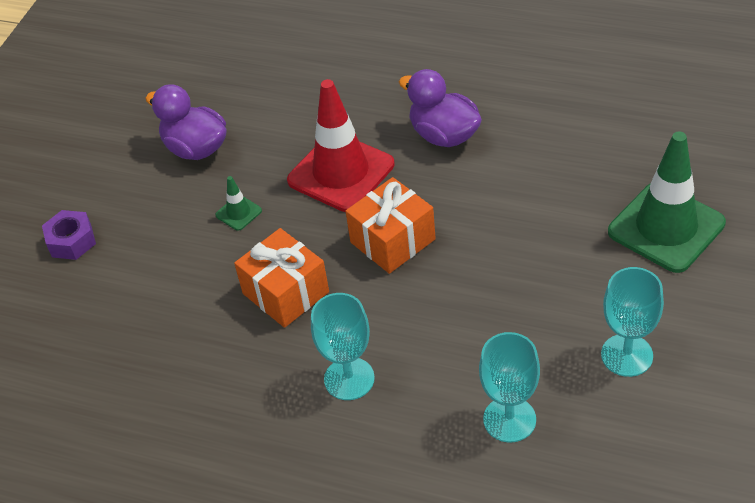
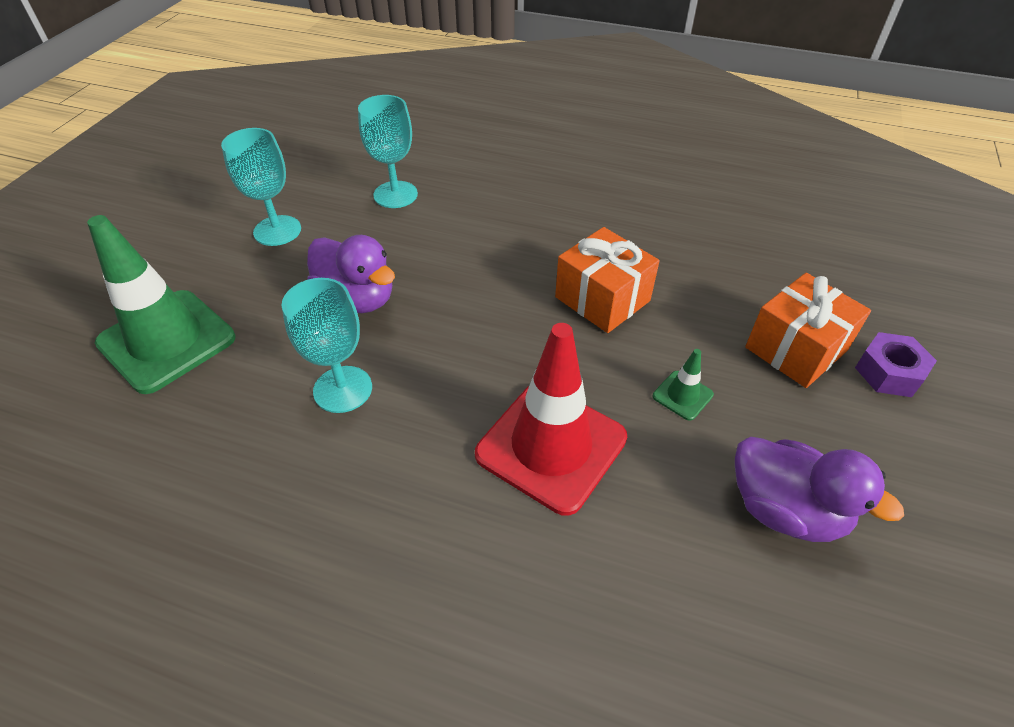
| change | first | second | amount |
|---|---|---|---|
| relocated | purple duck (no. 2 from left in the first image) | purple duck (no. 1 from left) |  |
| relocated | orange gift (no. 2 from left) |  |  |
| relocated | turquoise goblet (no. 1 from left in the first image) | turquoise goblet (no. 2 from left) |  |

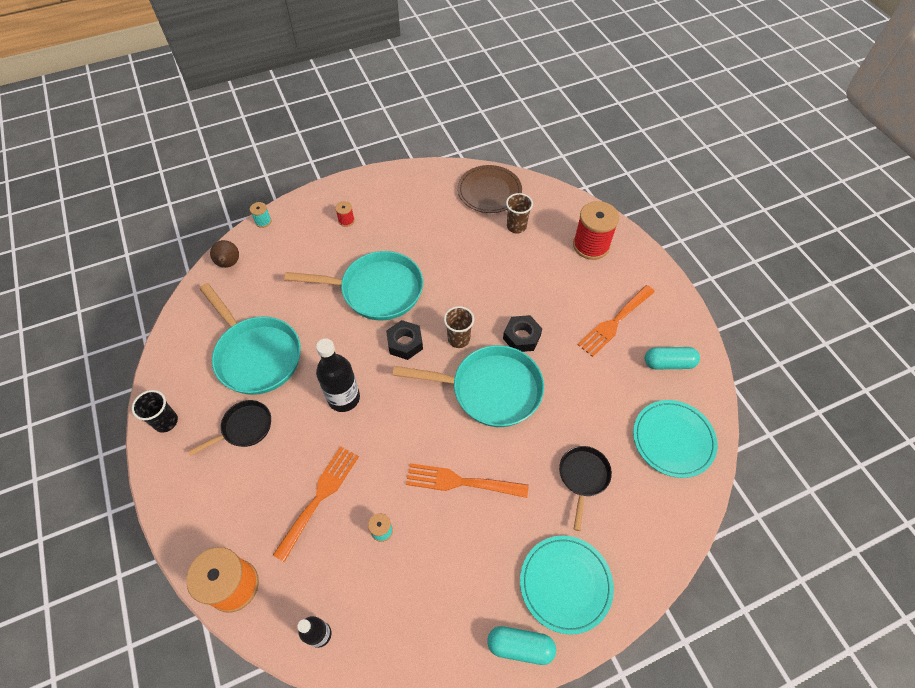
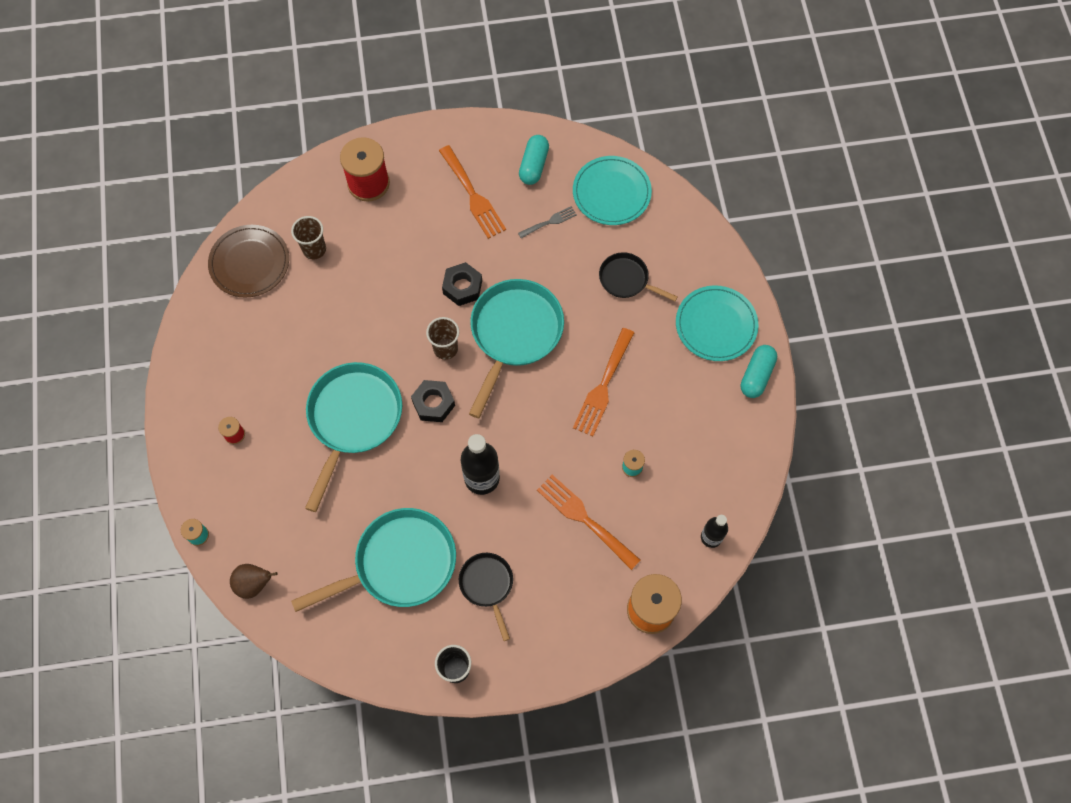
| change | first | second | amount |
|---|---|---|---|
| appeared |  | grey fork |  |

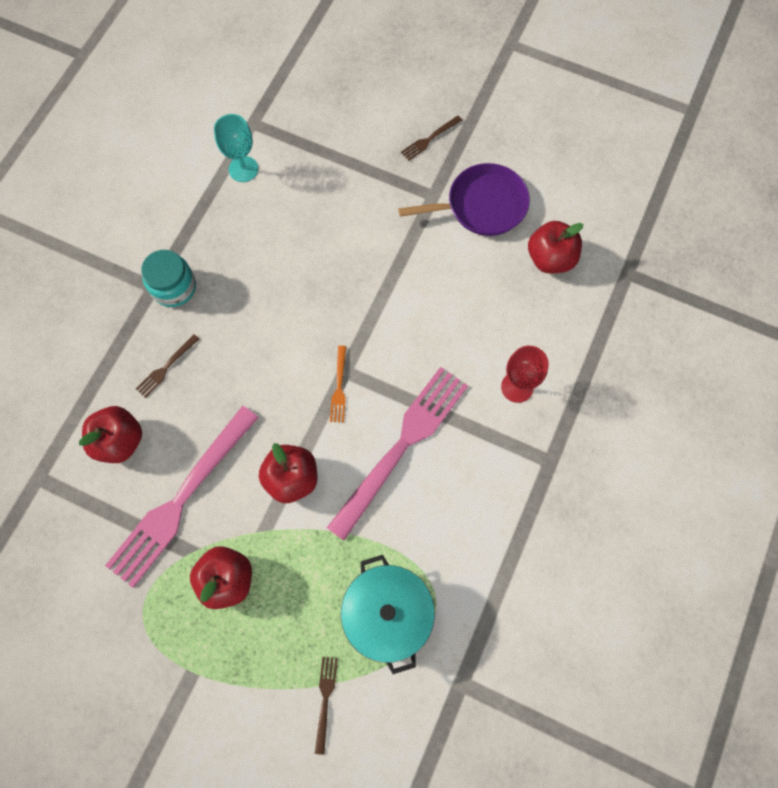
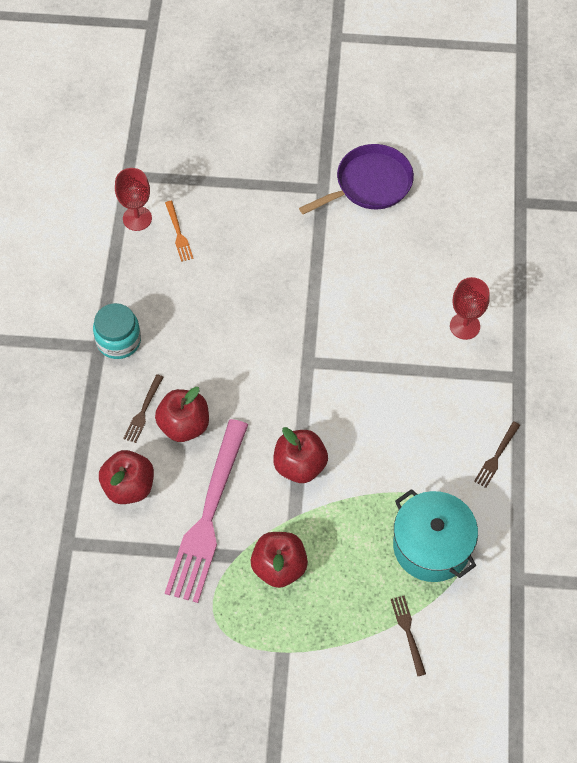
| change | first | second | amount |
|---|---|---|---|
| colour | turquoise goblet | red goblet (no. 1 from left) |  |
| relocated | brown fork (no. 3 from left) |  |  |
| relocated | red apple (no. 4 from left in the first image) | red apple (no. 2 from left) |  |
| relocated | orange fork |  |  |
| missing | pink fork (no. 2 from left) |  |  |

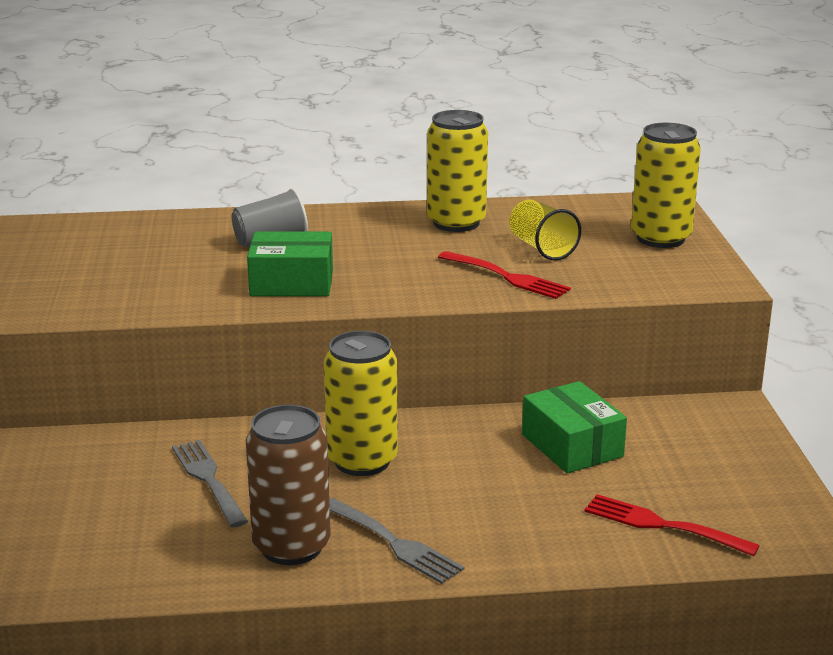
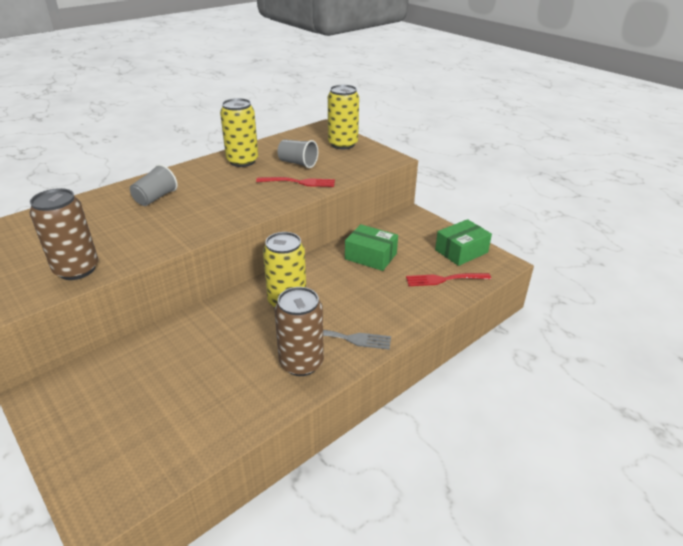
| change | first | second | amount |
|---|---|---|---|
| colour | yellow cup | grey cup (no. 2 from left) |  |
| relocated | green box (no. 1 from left in the first image) | green box (no. 2 from left) |  |
| missing | grey fork (no. 1 from left) |  |  |
| appeared |  | brown can (no. 1 from left) |  |

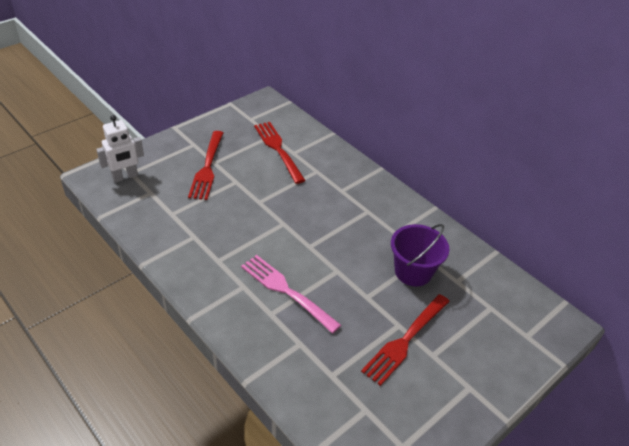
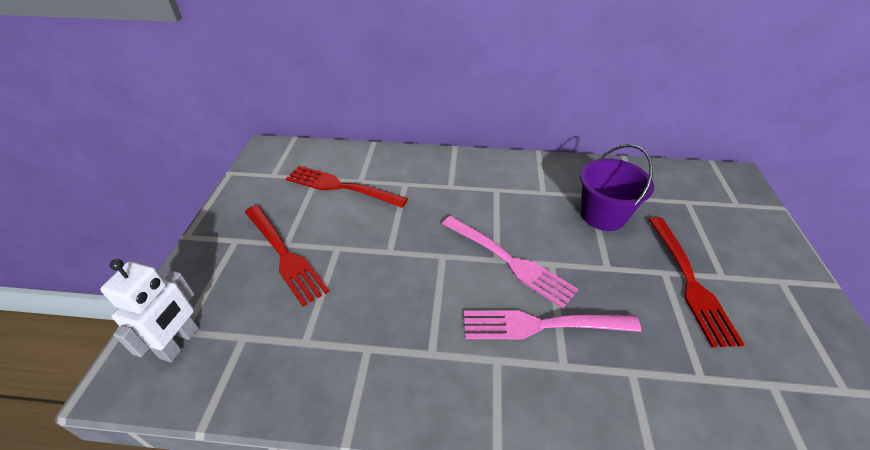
| change | first | second | amount |
|---|---|---|---|
| appeared |  | pink fork (no. 1 from left) |  |

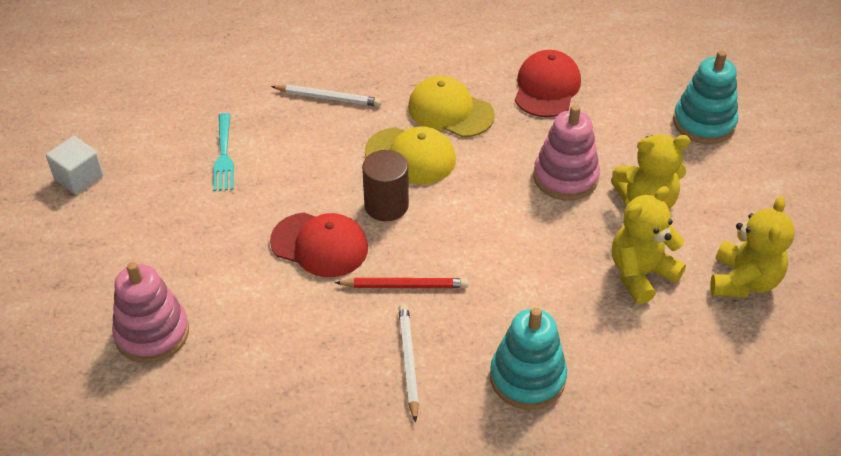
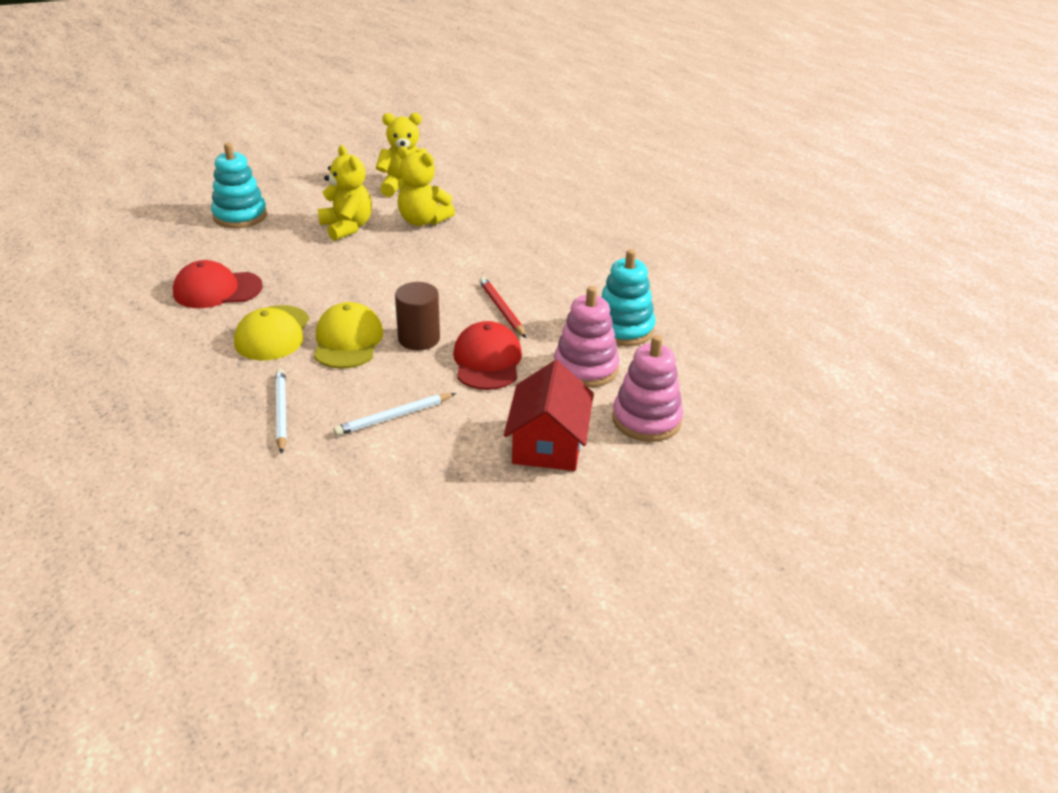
| change | first | second | amount |
|---|---|---|---|
| relocated | pink stacking toy (no. 2 from left in the first image) | pink stacking toy (no. 1 from left) |  |
| missing | turquoise fork |  |  |
| missing | white cube |  |  |
| relocated | white pencil (no. 2 from left) |  |  |
| relocated | turquoise stacking toy (no. 1 from left in the first image) | turquoise stacking toy (no. 2 from left) |  |
| appeared |  | red house |  |

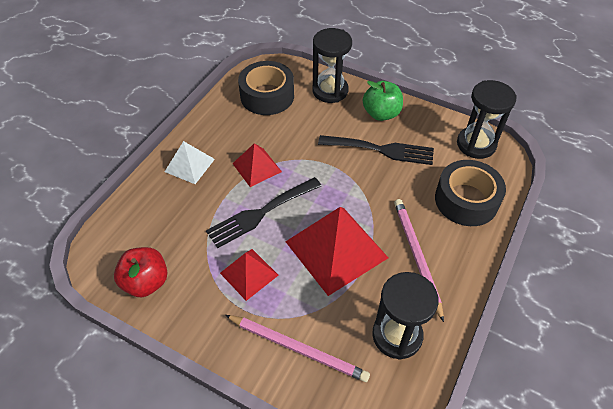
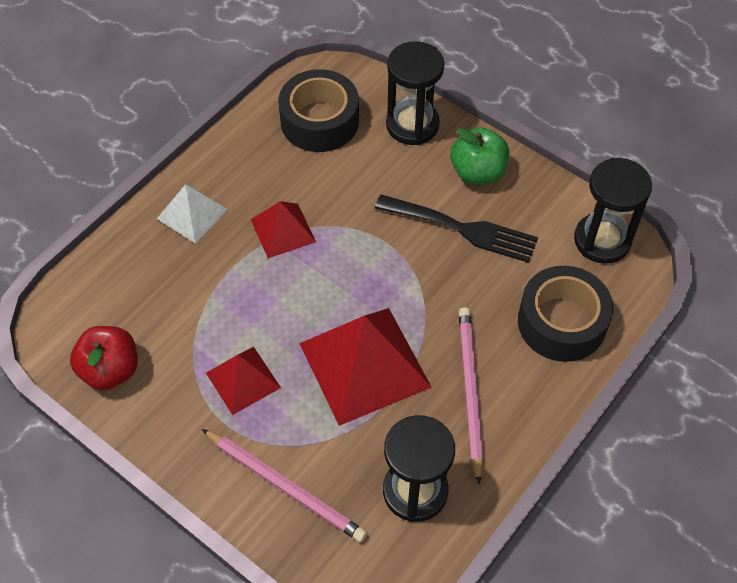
| change | first | second | amount |
|---|---|---|---|
| missing | black fork (no. 1 from left) |  |  |

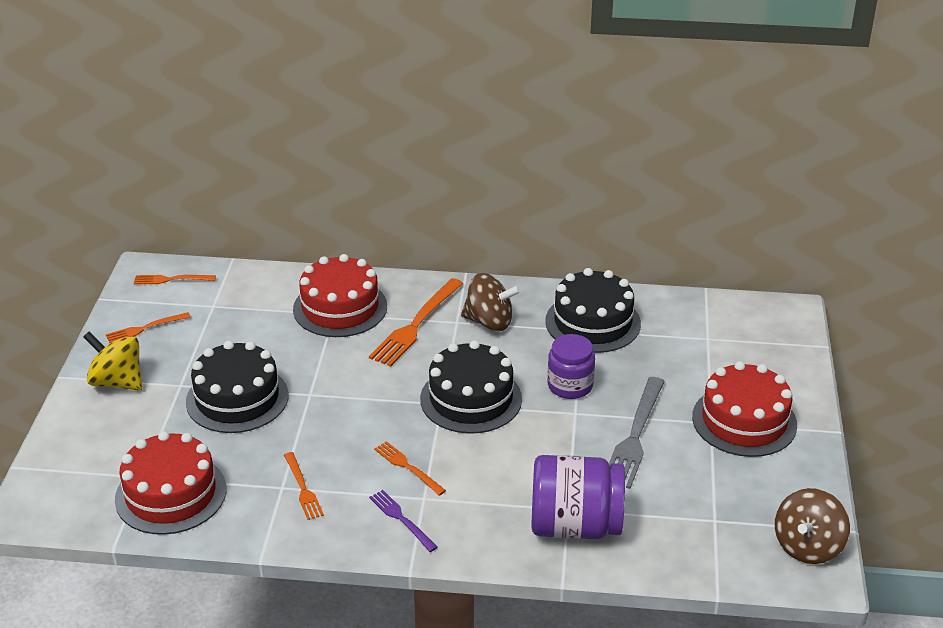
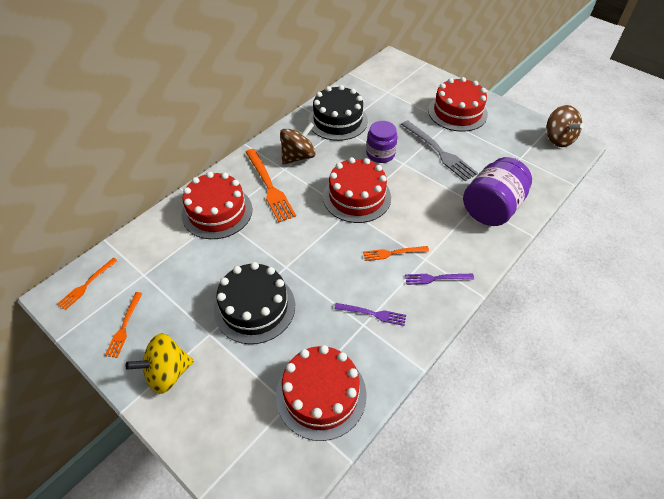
| change | first | second | amount |
|---|---|---|---|
| colour | black cake (no. 2 from left) | red cake (no. 3 from left) |  |
| colour | orange fork (no. 3 from left) | purple fork (no. 1 from left) |  |

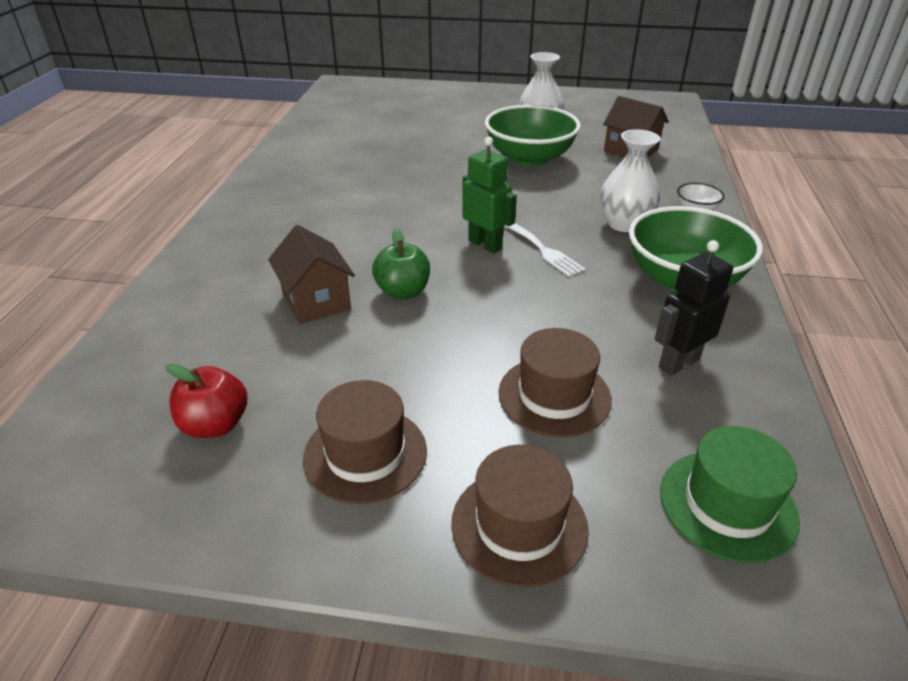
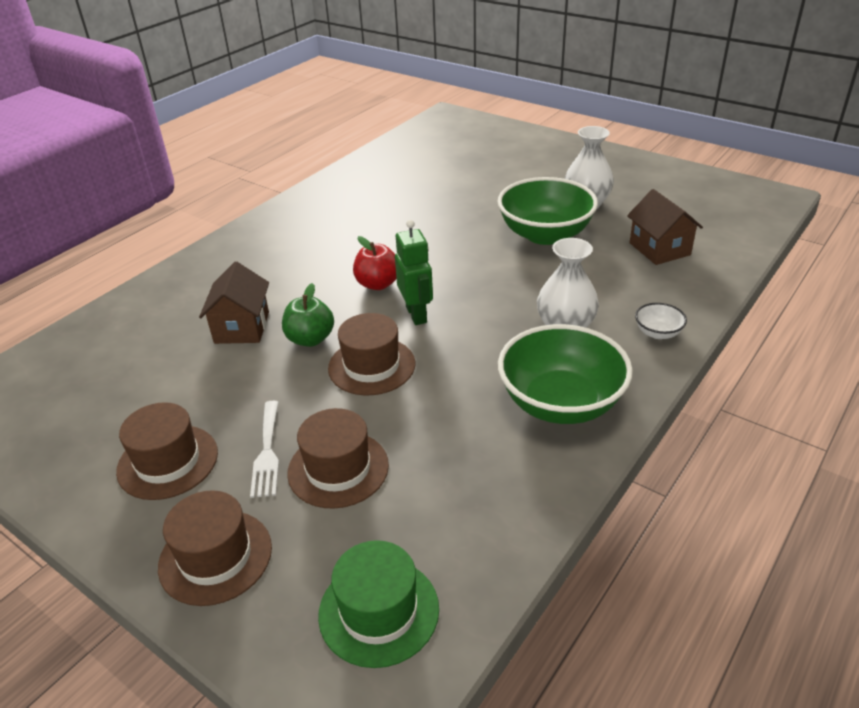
| change | first | second | amount |
|---|---|---|---|
| relocated | white fork |  |  |
| missing | black robot |  |  |
| relocated | red apple |  |  |
| appeared |  | brown hat (no. 4 from left) |  |

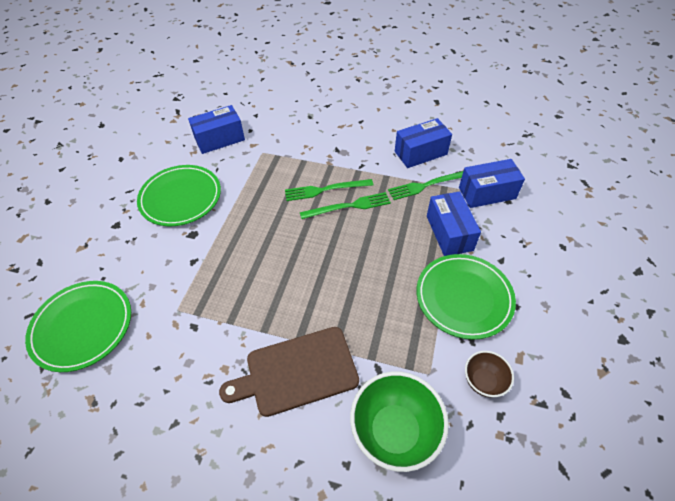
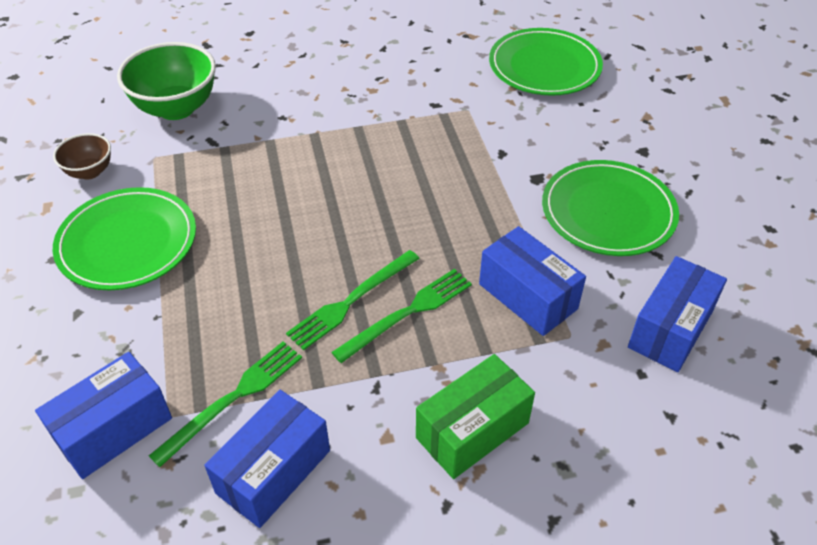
| change | first | second | amount |
|---|---|---|---|
| relocated | blue box (no. 3 from left) |  |  |
| missing | brown cutting board |  |  |
| appeared |  | green box |  |

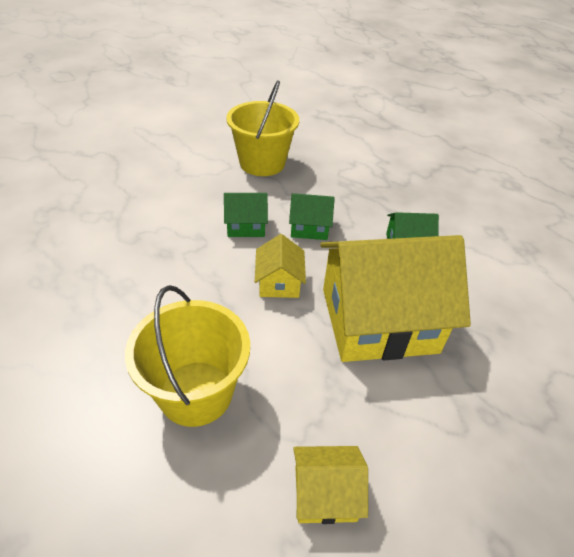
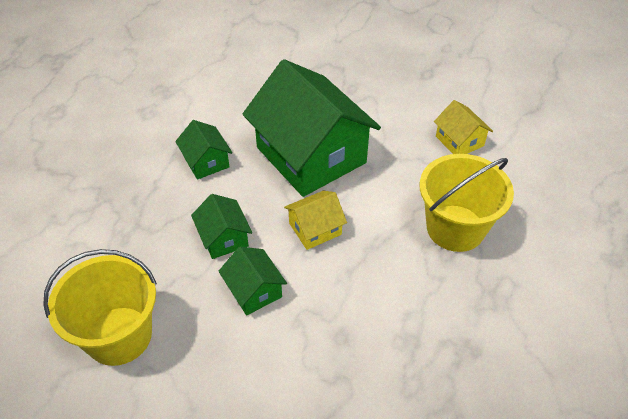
| change | first | second | amount |
|---|---|---|---|
| colour | yellow house (no. 3 from left) | green house (no. 4 from left) |  |

